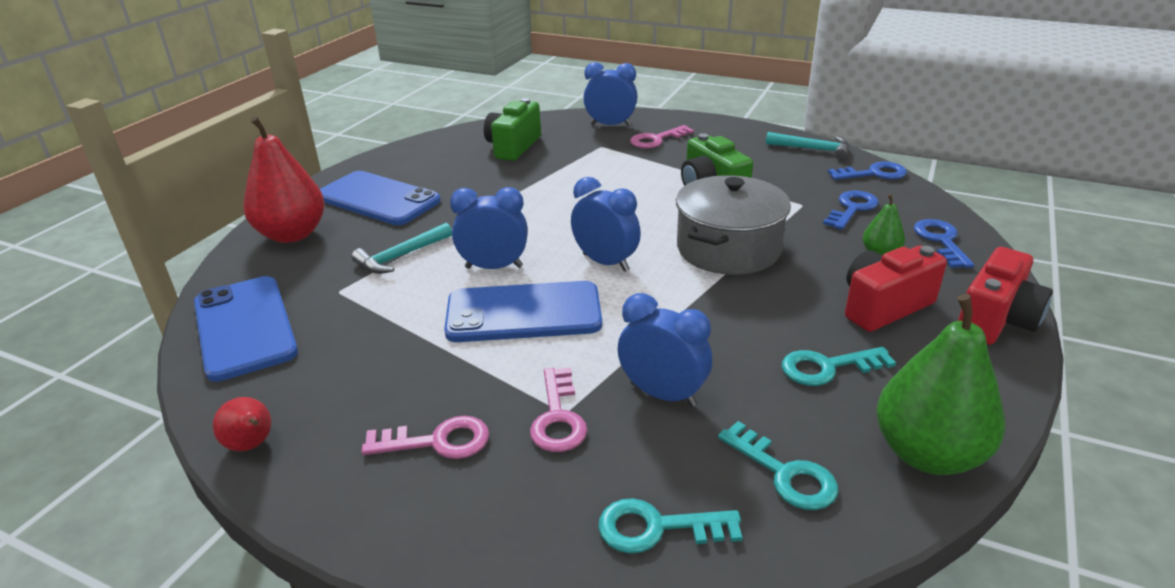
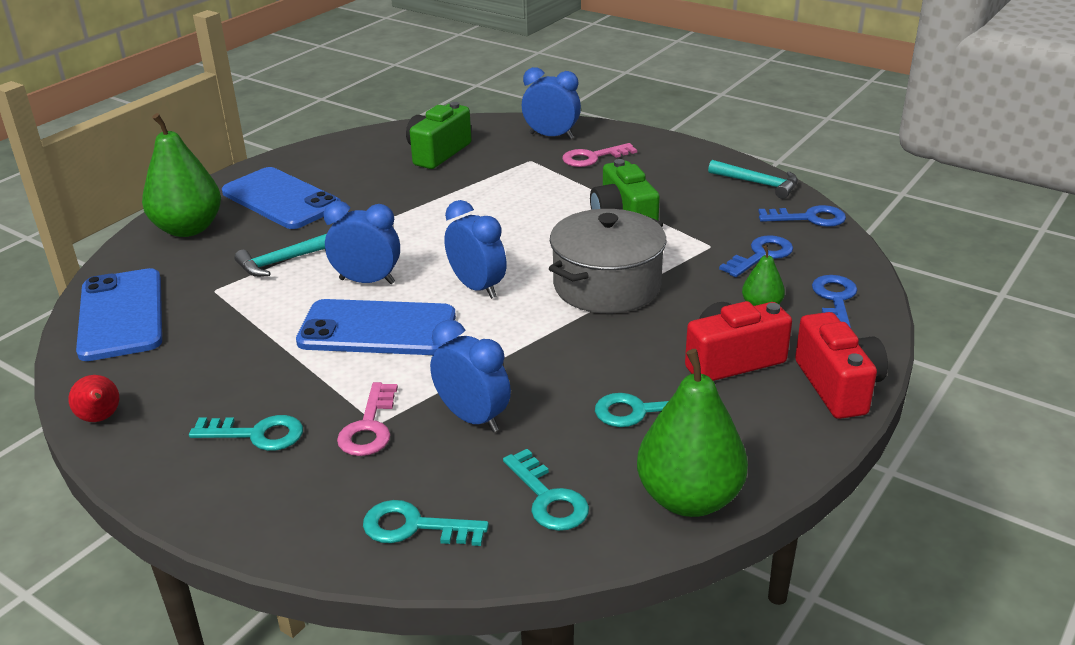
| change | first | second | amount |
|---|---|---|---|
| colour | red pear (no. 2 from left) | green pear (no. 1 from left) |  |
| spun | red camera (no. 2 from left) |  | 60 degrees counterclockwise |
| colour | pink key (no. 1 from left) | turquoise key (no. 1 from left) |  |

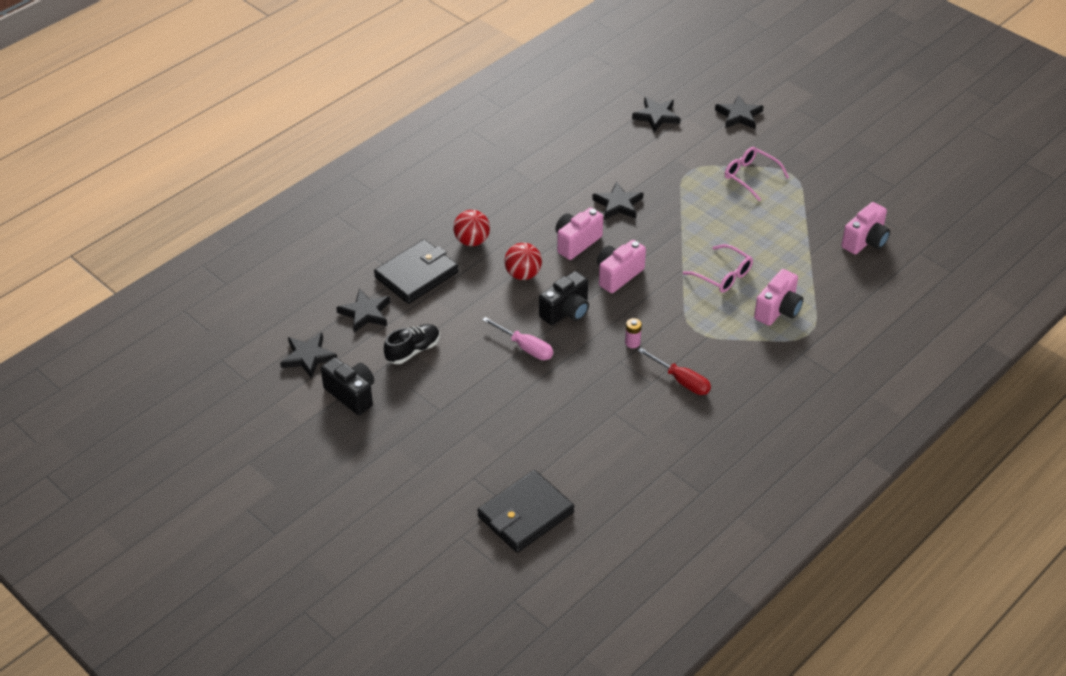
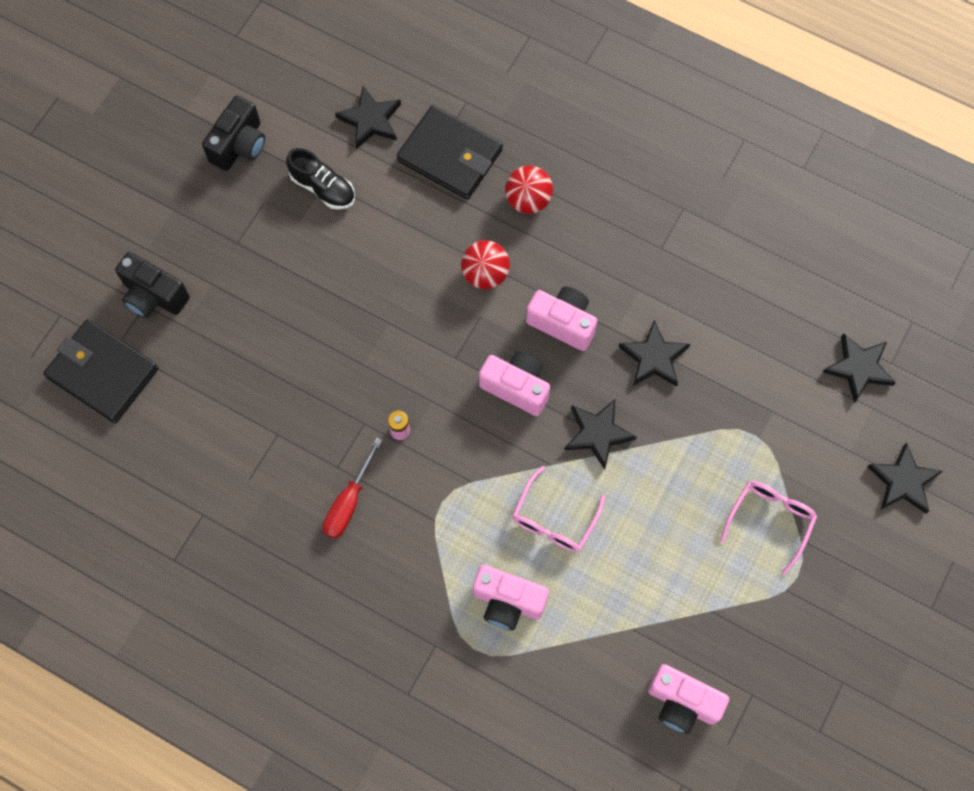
| change | first | second | amount |
|---|---|---|---|
| relocated | black camera (no. 2 from left in the first image) | black camera (no. 1 from left) |  |
| missing | pink screwdriver |  |  |
| relocated | black star (no. 1 from left in the first image) | black star (no. 2 from left) |  |

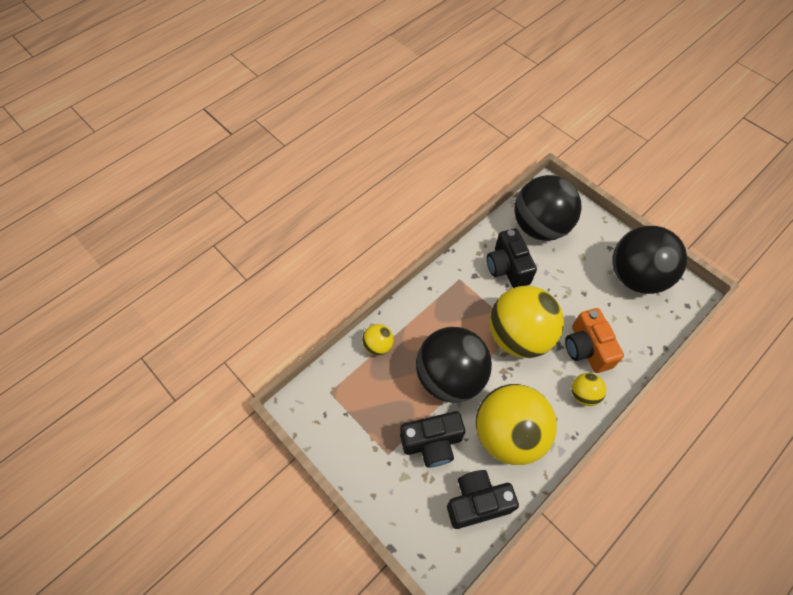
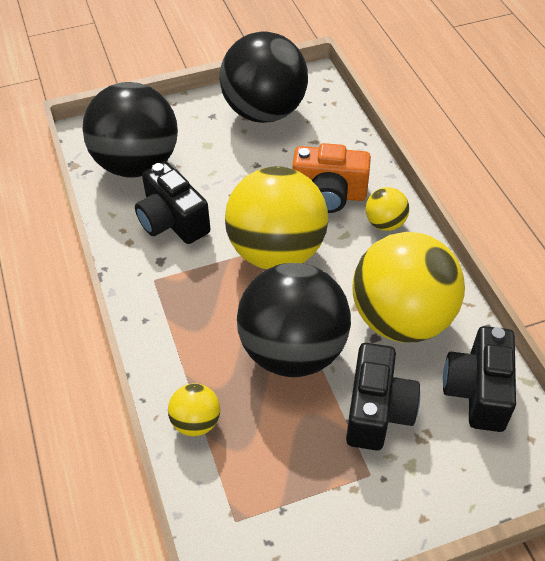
| change | first | second | amount |
|---|---|---|---|
| spun | black camera (no. 3 from left in the first image) | black camera (no. 1 from left) | 45 degrees clockwise |

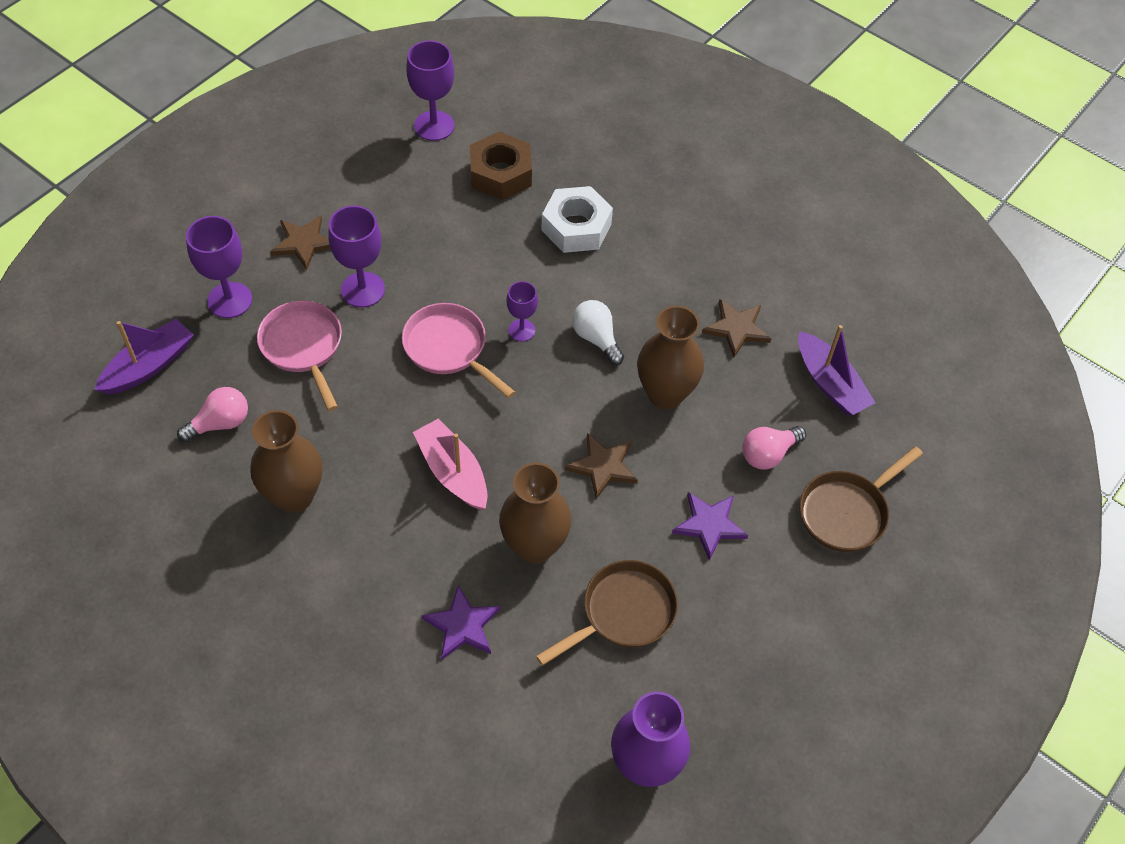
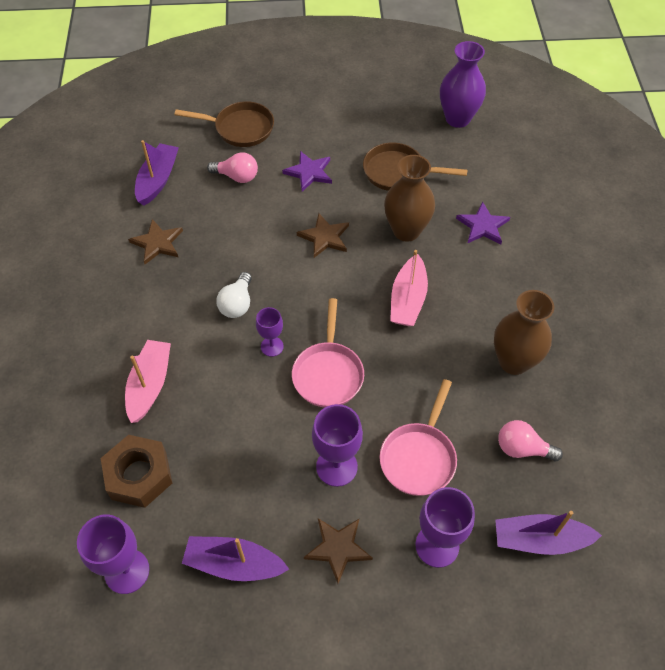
| change | first | second | amount |
|---|---|---|---|
| exchanged | white nut | pink boat (no. 1 from left) |  |
| missing | brown vase (no. 3 from left) |  |  |
| appeared |  | purple boat (no. 2 from left) |  |

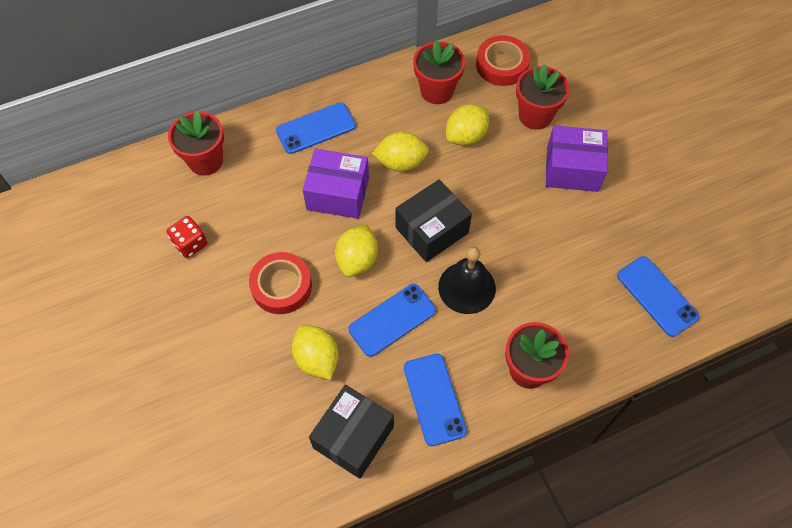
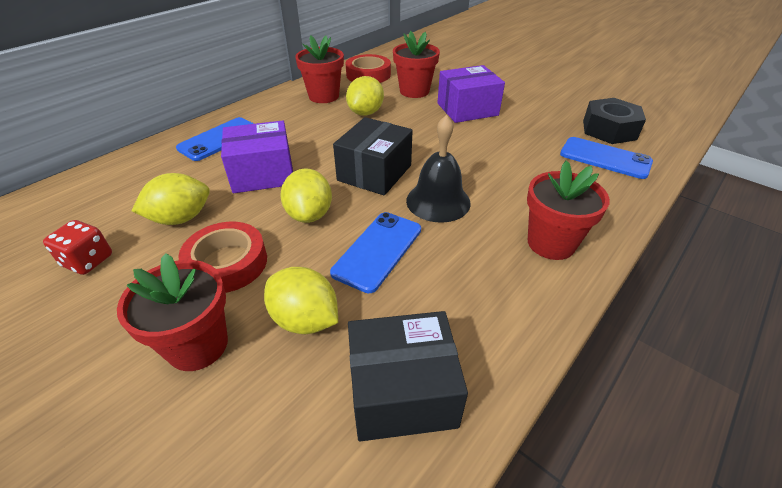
| change | first | second | amount |
|---|---|---|---|
| relocated | red flower pot (no. 1 from left) |  |  |
| relocated | yellow lemon (no. 3 from left in the first image) | yellow lemon (no. 1 from left) |  |
| missing | blue phone (no. 3 from left) |  |  |
| spun | black box (no. 1 from left in the first image) | black box (no. 2 from left) | 75 degrees clockwise |
| appeared |  | black nut |  |

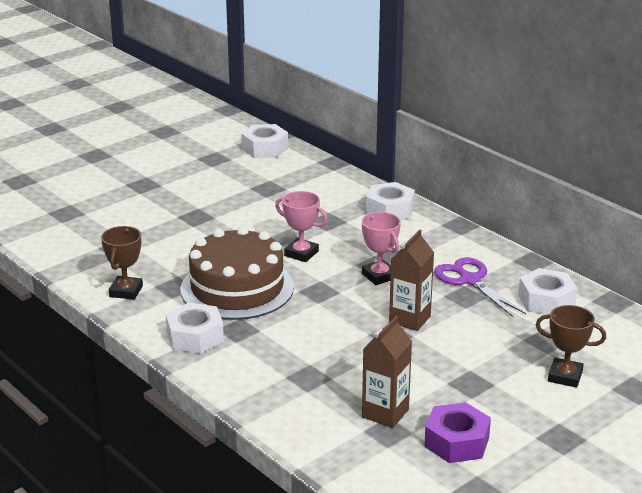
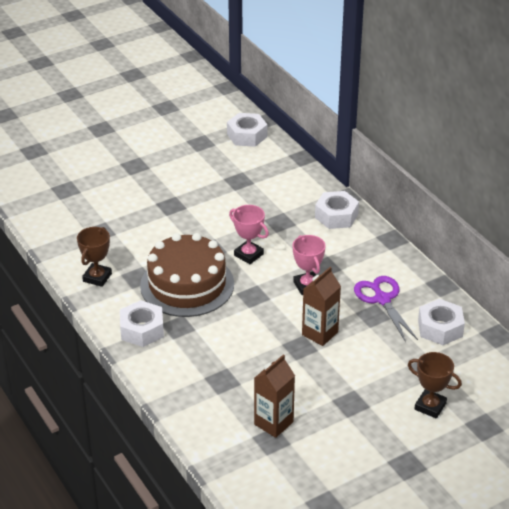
| change | first | second | amount |
|---|---|---|---|
| missing | purple nut |  |  |

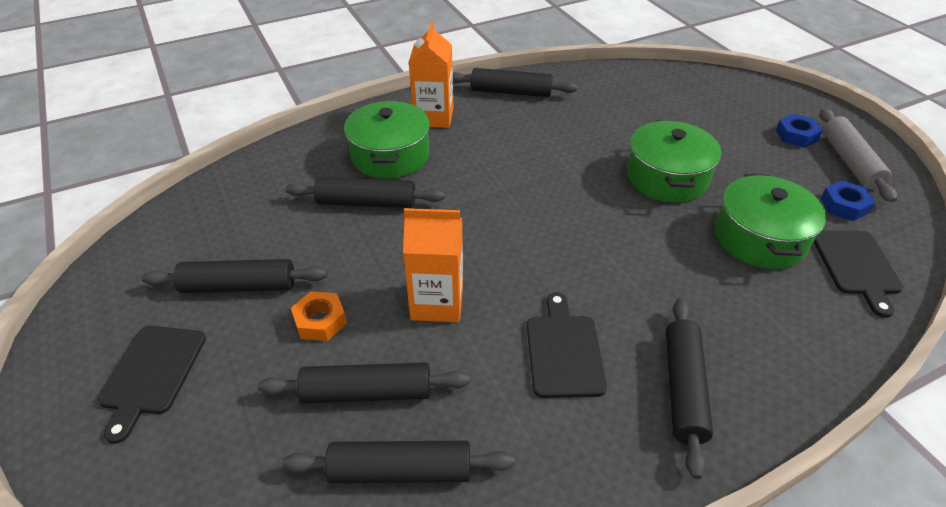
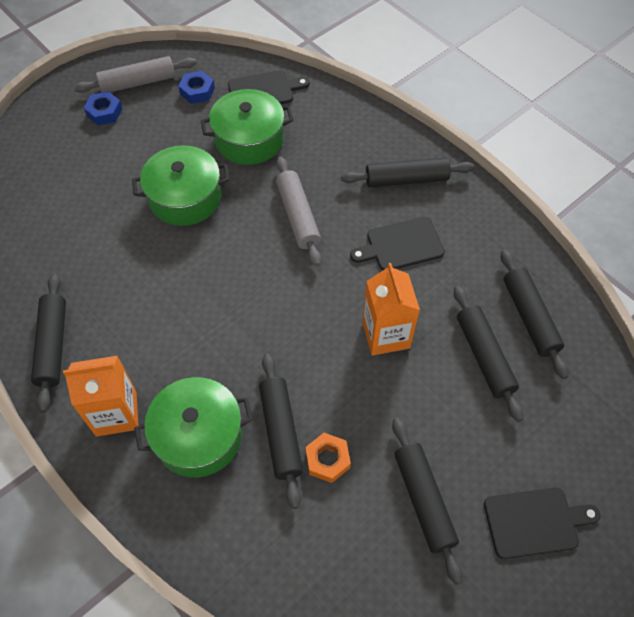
| change | first | second | amount |
|---|---|---|---|
| relocated | orange nut |  |  |
| appeared |  | grey rolling pin (no. 2 from left) |  |

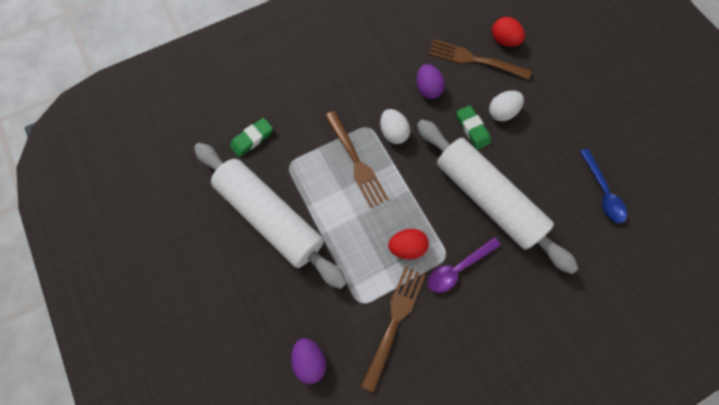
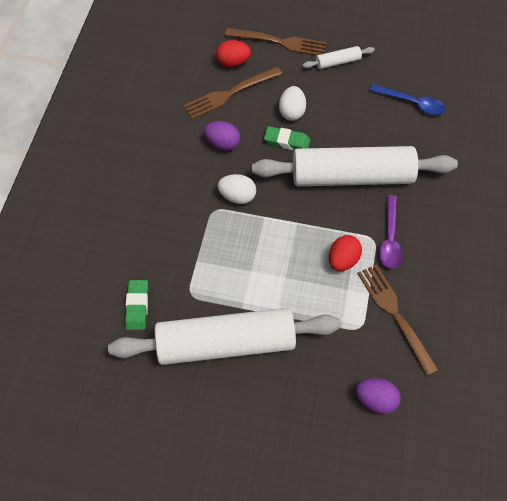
| change | first | second | amount |
|---|---|---|---|
| relocated | brown fork (no. 1 from left in the first image) | brown fork (no. 2 from left) |  |
| appeared |  | white rolling pin (no. 2 from left) |  |

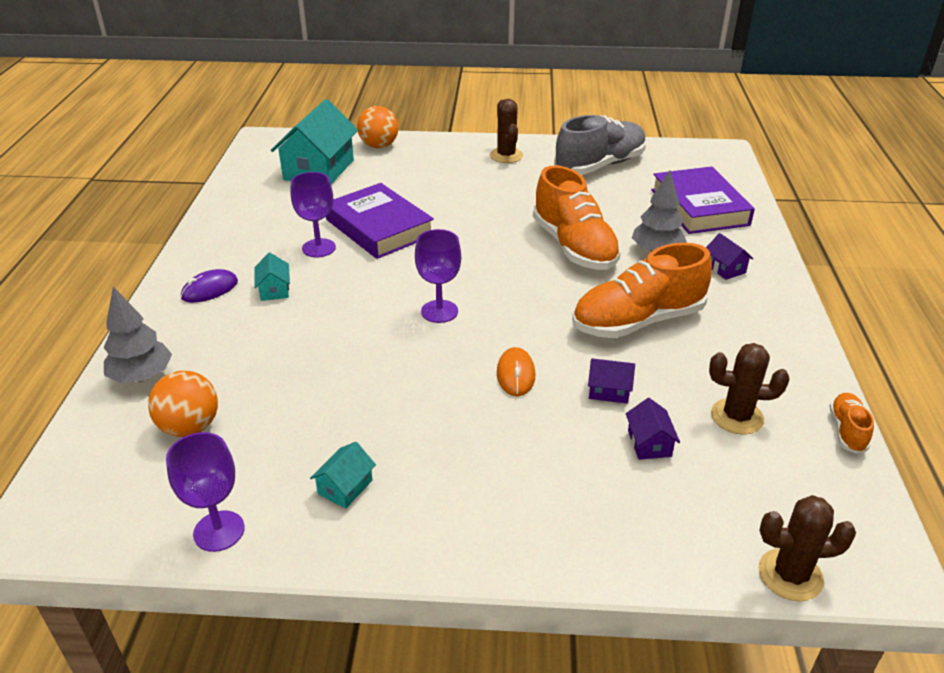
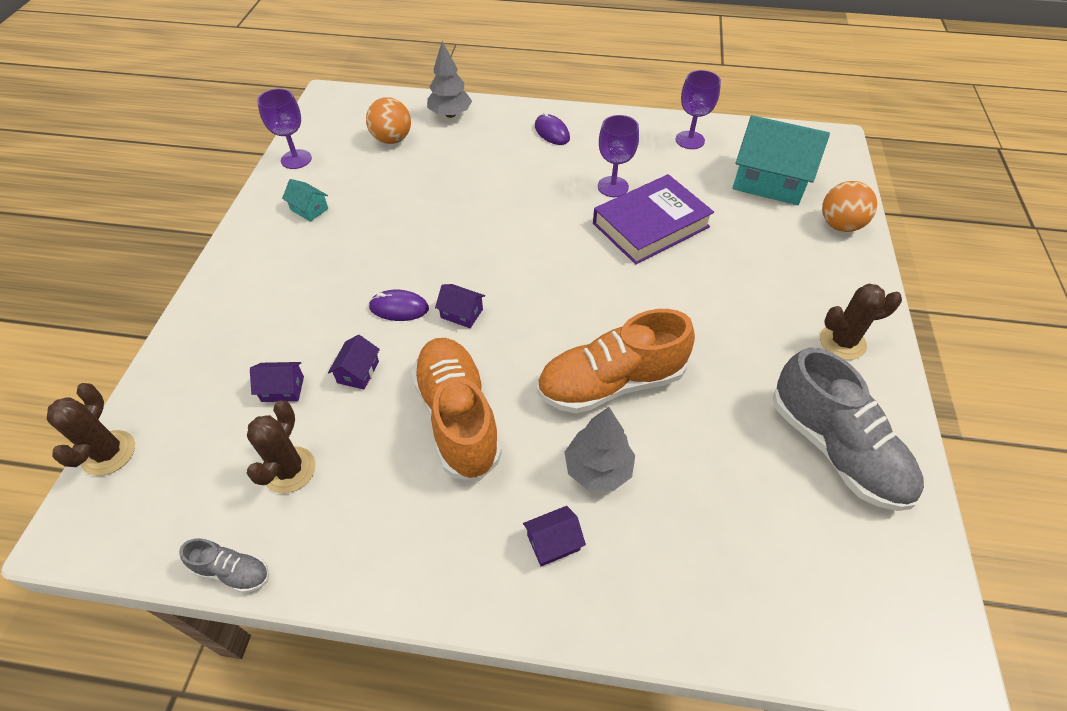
| change | first | second | amount |
|---|---|---|---|
| missing | purple book (no. 2 from left) |  |  |
| relocated | purple goblet (no. 3 from left) |  |  |
| missing | turquoise house (no. 1 from left) |  |  |
| colour | orange mouse | purple mouse (no. 1 from left) |  |
| colour | orange shoe (no. 3 from left) | grey shoe (no. 1 from left) |  |
| appeared |  | purple house (no. 3 from left) |  |

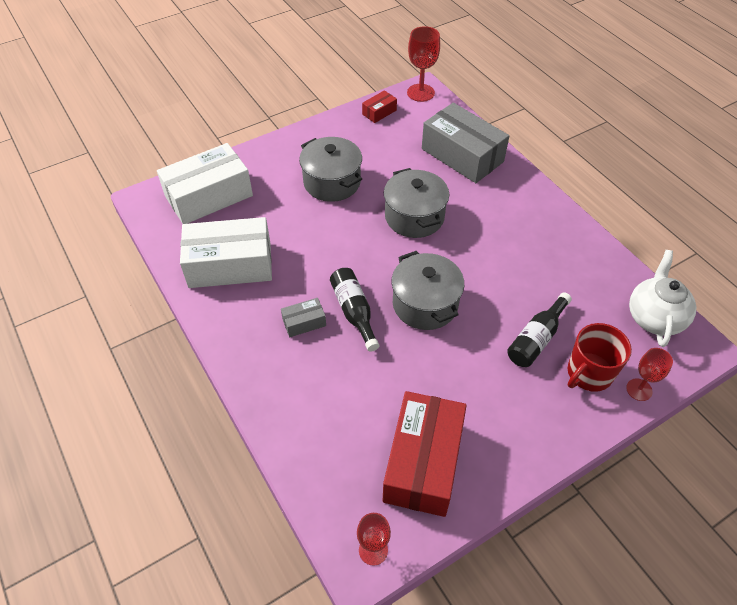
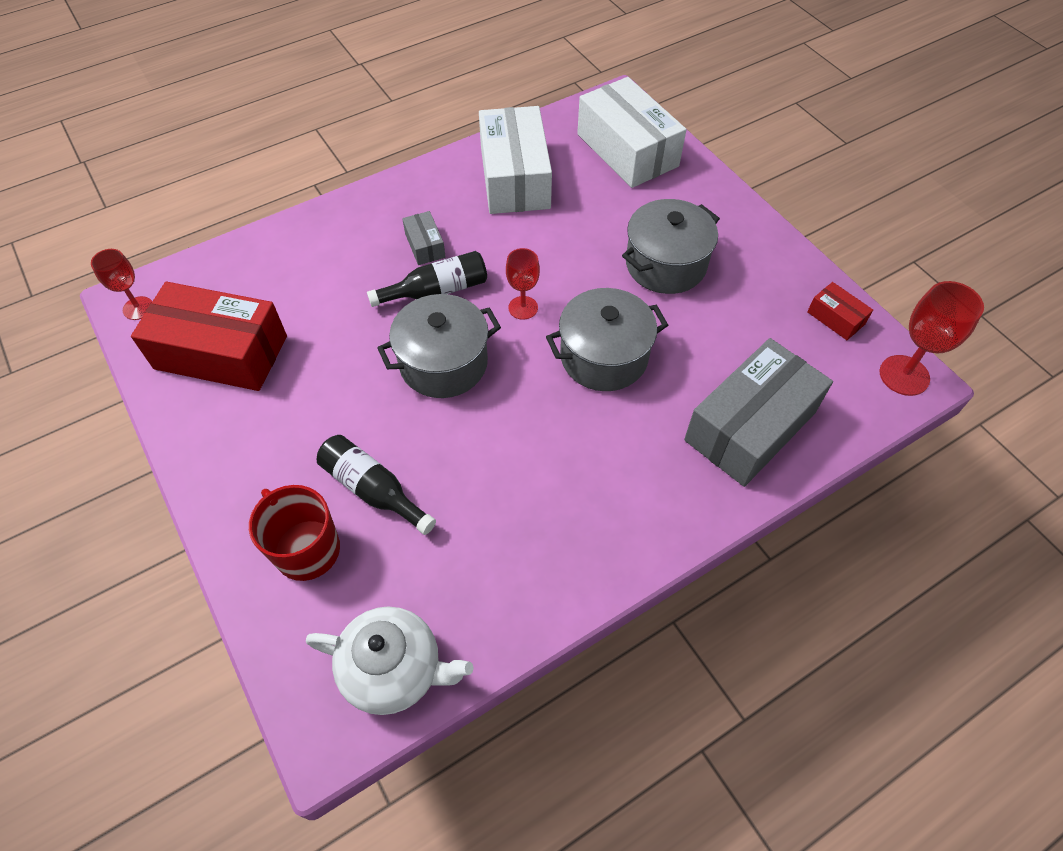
| change | first | second | amount |
|---|---|---|---|
| relocated | red goblet (no. 3 from left in the first image) | red goblet (no. 2 from left) |  |

